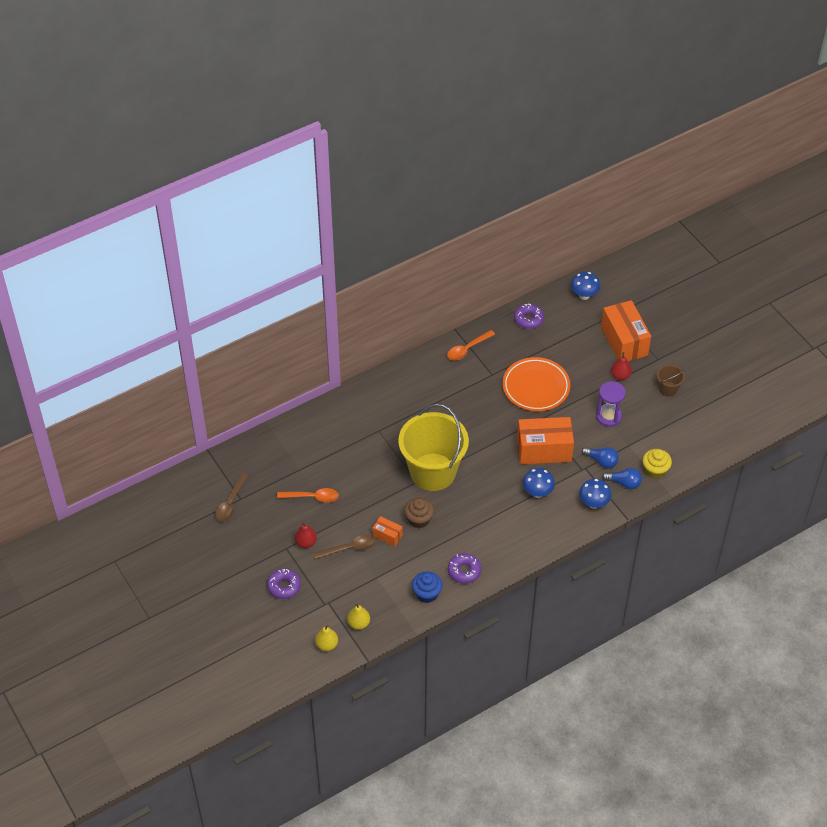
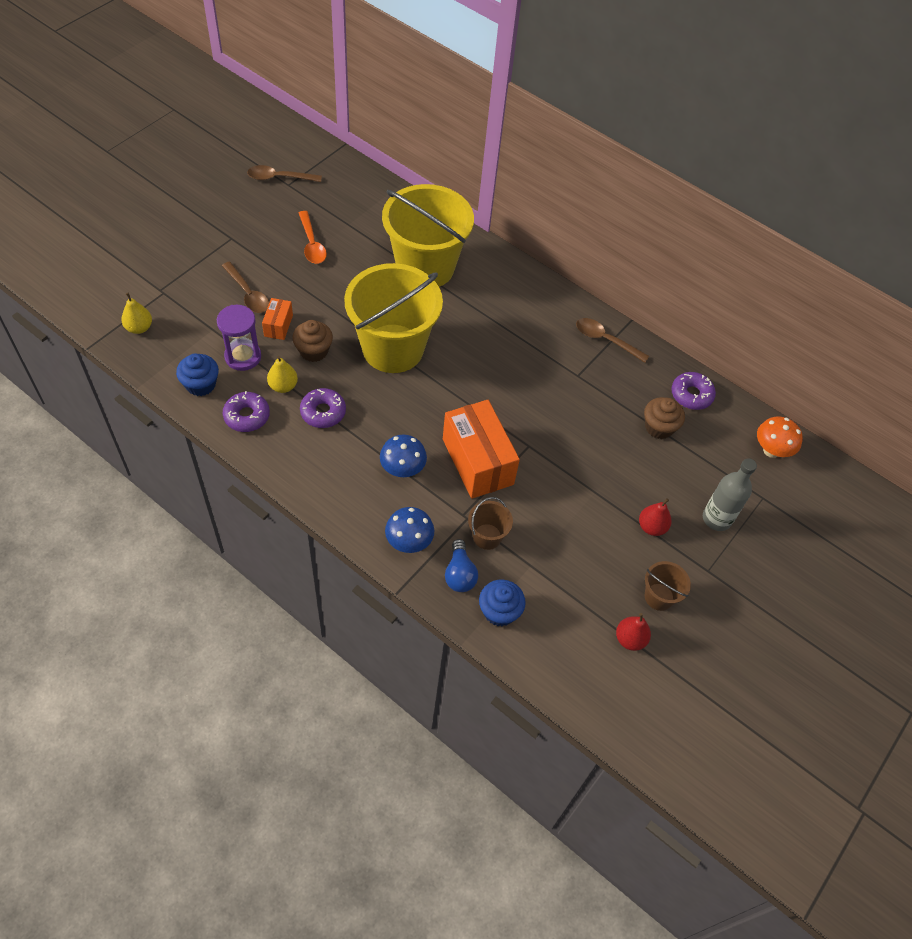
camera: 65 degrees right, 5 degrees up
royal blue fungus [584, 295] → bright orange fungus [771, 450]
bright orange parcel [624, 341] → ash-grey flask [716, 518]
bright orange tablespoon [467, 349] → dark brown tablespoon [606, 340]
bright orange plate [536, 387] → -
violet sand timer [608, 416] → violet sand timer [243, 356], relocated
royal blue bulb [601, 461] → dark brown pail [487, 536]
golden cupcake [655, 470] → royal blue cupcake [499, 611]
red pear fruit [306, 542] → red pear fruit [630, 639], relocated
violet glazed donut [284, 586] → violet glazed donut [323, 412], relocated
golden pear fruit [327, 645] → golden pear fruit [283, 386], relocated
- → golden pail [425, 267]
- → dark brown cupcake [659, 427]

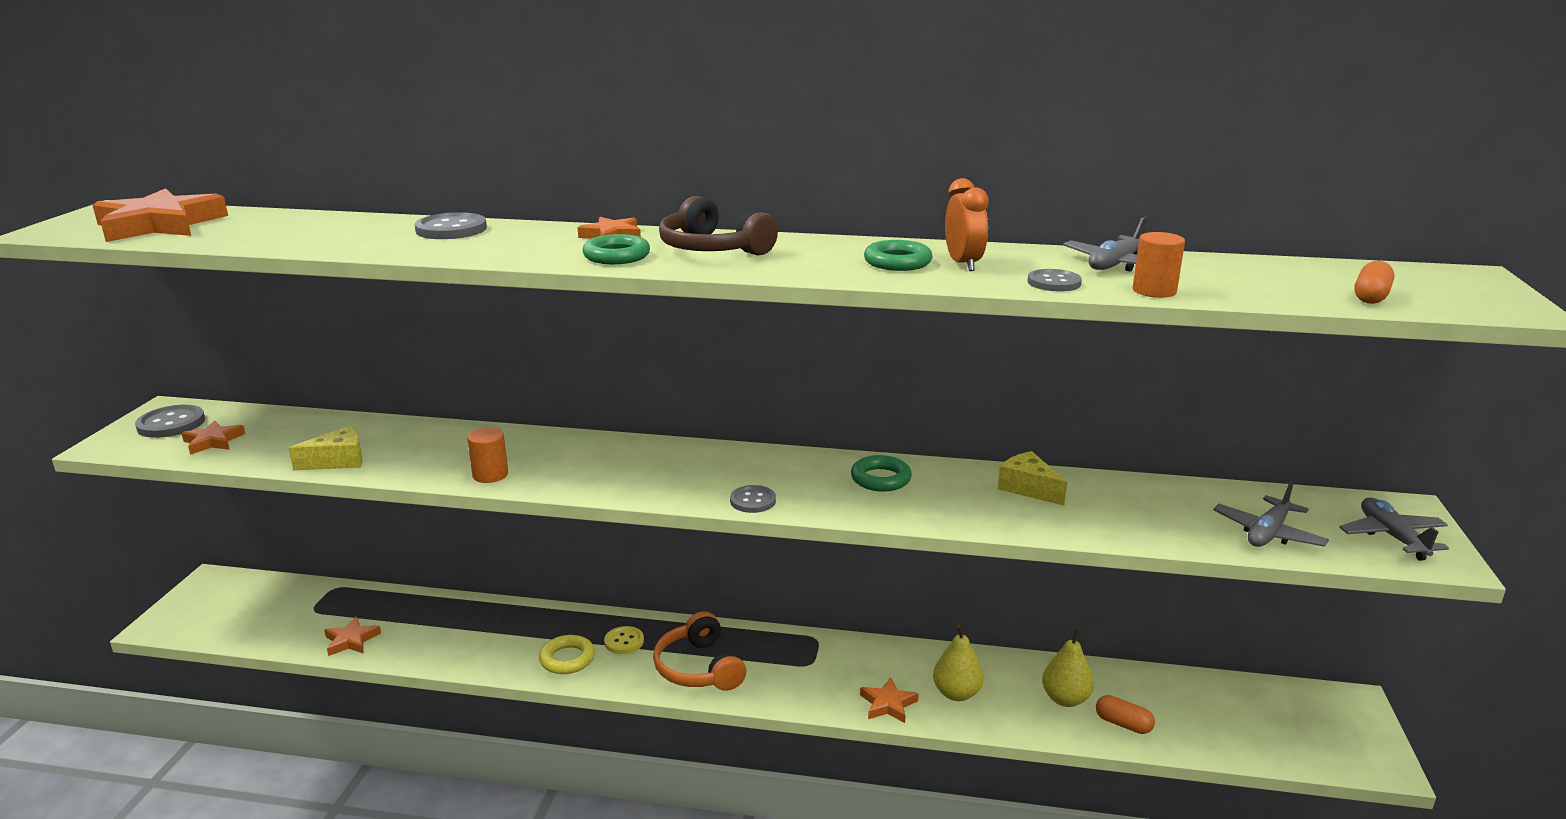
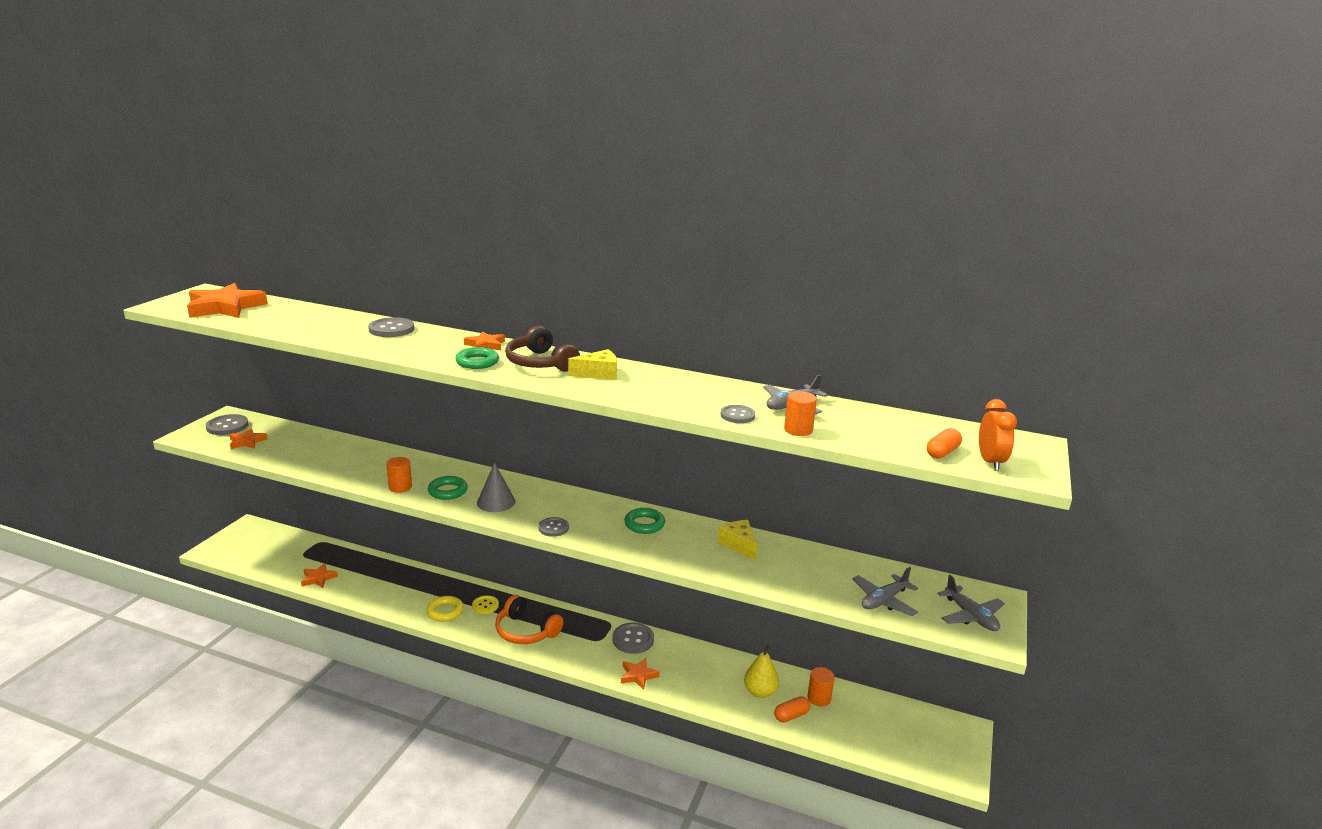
camera: 10 degrees right, 0 degrees up
bright orange alarm clock [963, 264] → bright orange alarm clock [990, 462], relocated
emerald torus [897, 262] → emerald torus [448, 491], relocated
golden cheese [338, 461] → golden cheese [598, 373], relocated
ash-grey aeroplane [1392, 537] → ash-grey aeroplane [970, 616], 150 degrees clockwise
bright orange over-ear headphones [699, 668] → bright orange over-ear headphones [526, 631], 45 degrees counterclockwise
golden pear fruit [956, 693] → -
bright orange capsule [1123, 724] → bright orange capsule [791, 716], 75 degrees counterclockwise
- → ash-grey solid cone [496, 502]
- → ash-grey button [633, 639]
- → bright orange solid cylinder [819, 698]

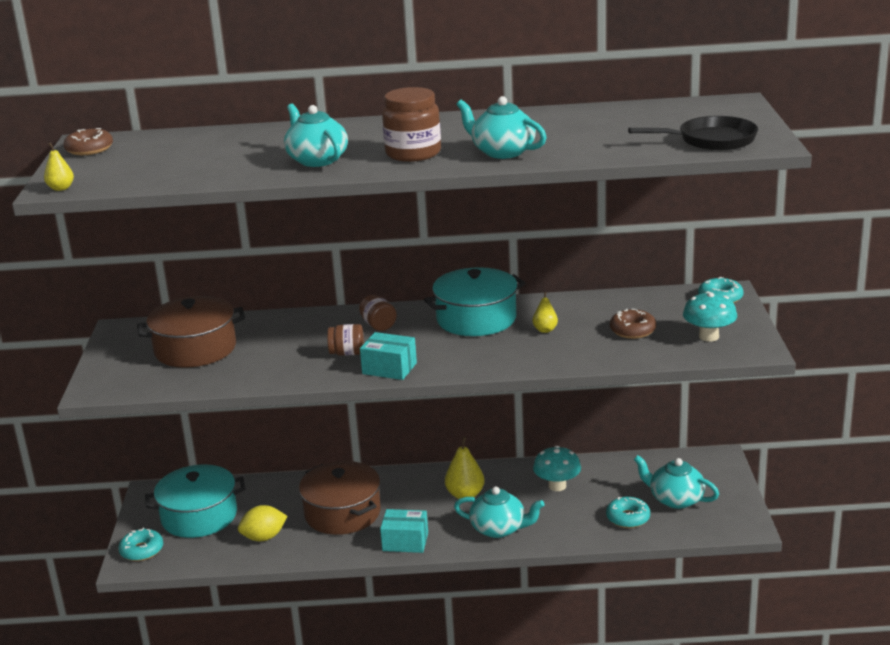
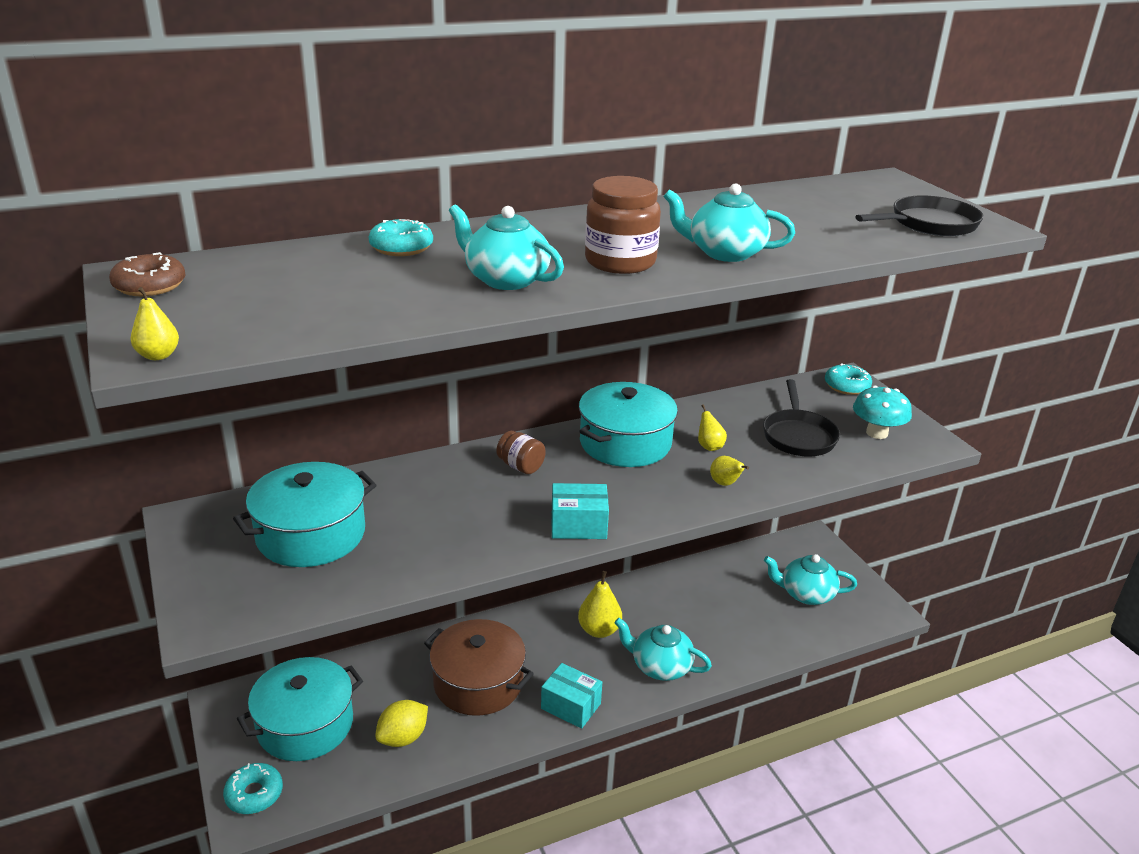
camera: 25 degrees left, 5 degrees up
dark brown cooking pot [195, 349] → teal cooking pot [311, 534]
dark brown glazed donut [632, 330] → black skillet [798, 436]
dark brown jam jar [347, 353] → -
teal fungus [557, 486] → -
teal china teapot [499, 529] → teal china teapot [660, 666], 150 degrees counterclockwise
teal glazed donut [628, 518] → teal glazed donut [401, 247], relocated
teal parcel [405, 542] → teal parcel [571, 706], 45 degrees clockwise
- → golden pear fruit [725, 484]

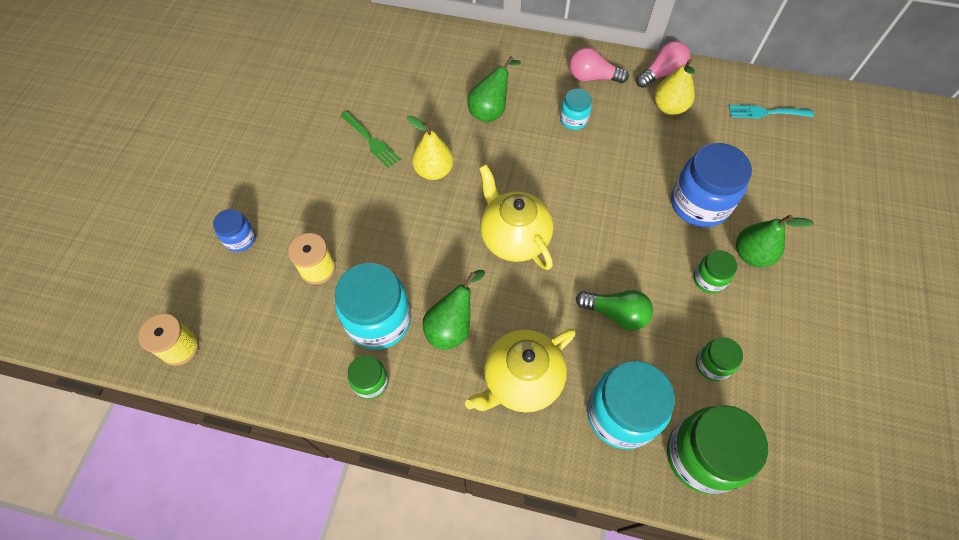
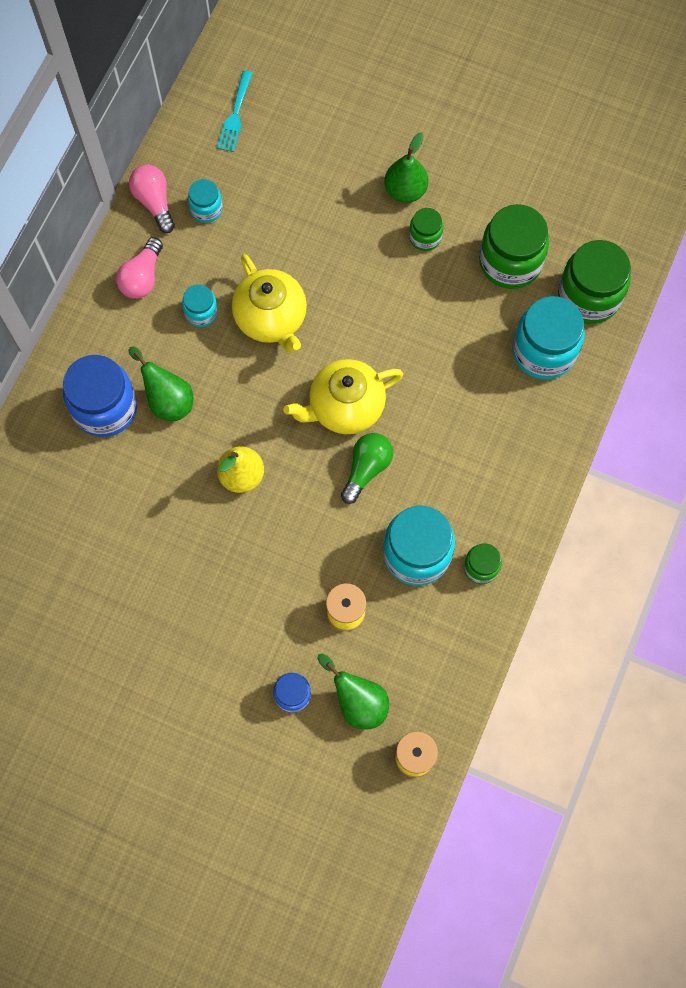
camera: 80 degrees left, 10 degrees up
golden pear fruit [669, 107] → teal jam jar [206, 209]
emerald dinner fork [371, 141] → -
royal blue jam jar [699, 204] → royal blue jam jar [105, 408], relocated
emerald pear fruit [452, 327] → emerald pear fruit [358, 701], relocated
emerald bulb [615, 313] → emerald bulb [366, 469], relocated
golden china teapot [521, 380] → golden china teapot [271, 319], relocated
emerald jam jar [712, 365] → emerald jam jar [510, 262], x1.93

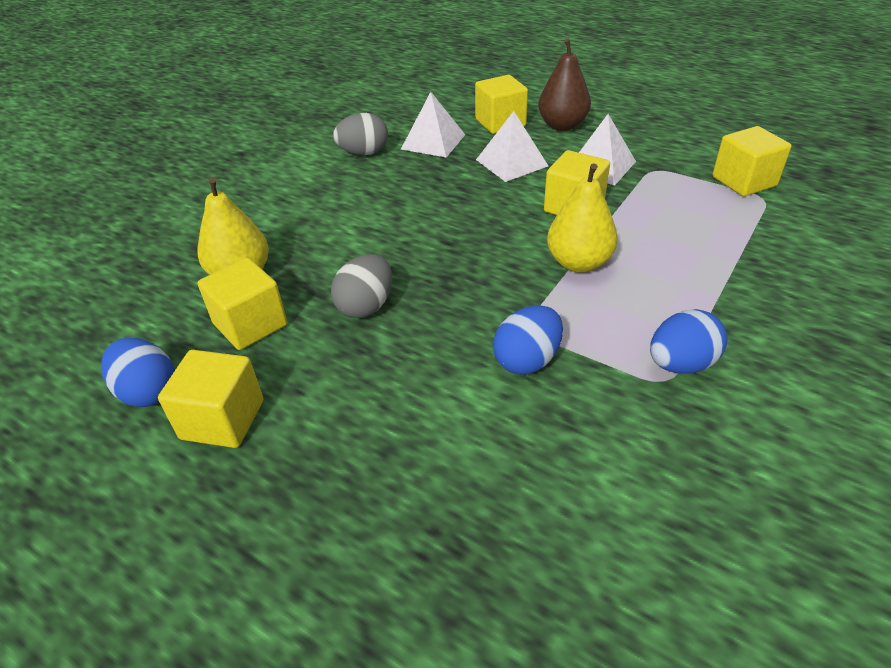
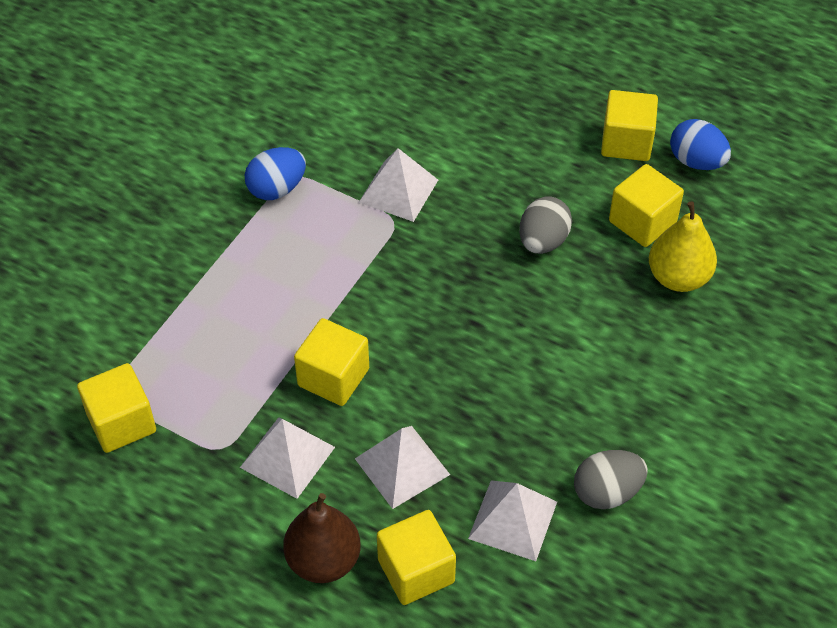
camera: 175 degrees right, 10 degrees up
golden pear fruit [578, 263] → -
royal blue egg [527, 360] → snow-white pyramid shape [398, 191]

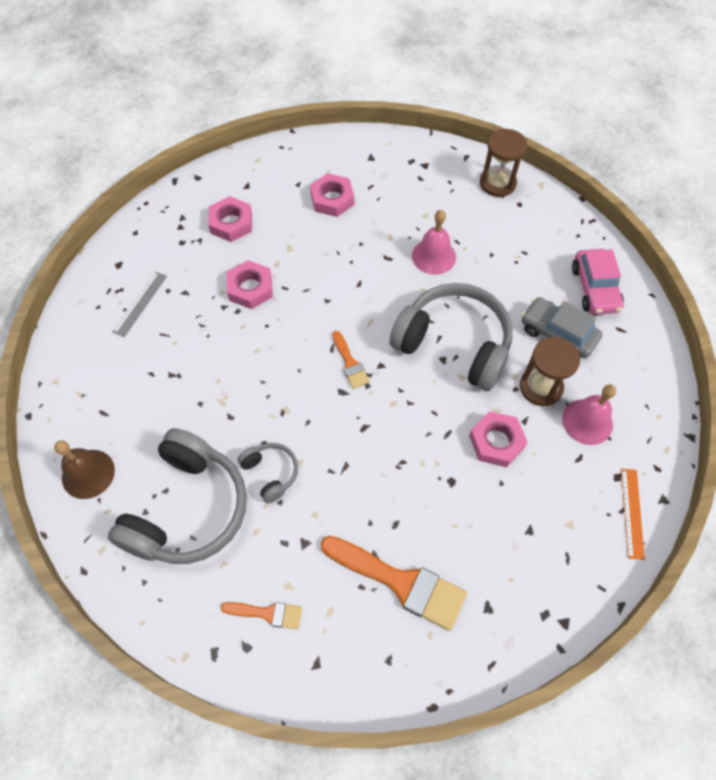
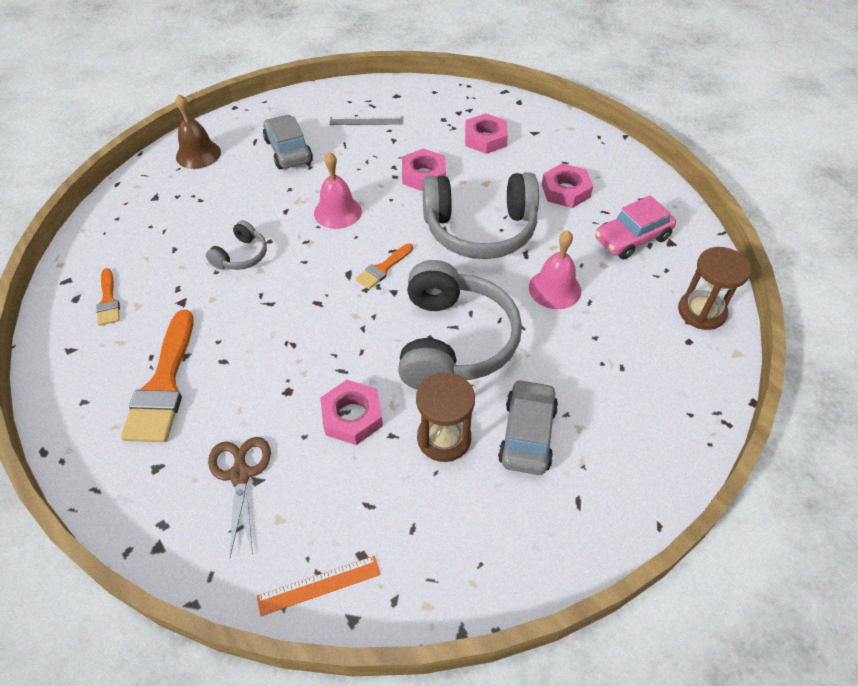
camera: 65 degrees right, 10 degrees down
rose-pink automobile [594, 289] → rose-pink automobile [632, 238], relocated
rose-pink hand bell [587, 421] → rose-pink hand bell [337, 212], relocated
ash-grey over-ear headphones [188, 509] → ash-grey over-ear headphones [480, 230], relocated
- → ash-grey automobile [288, 151]
- → dark brown shears [240, 474]

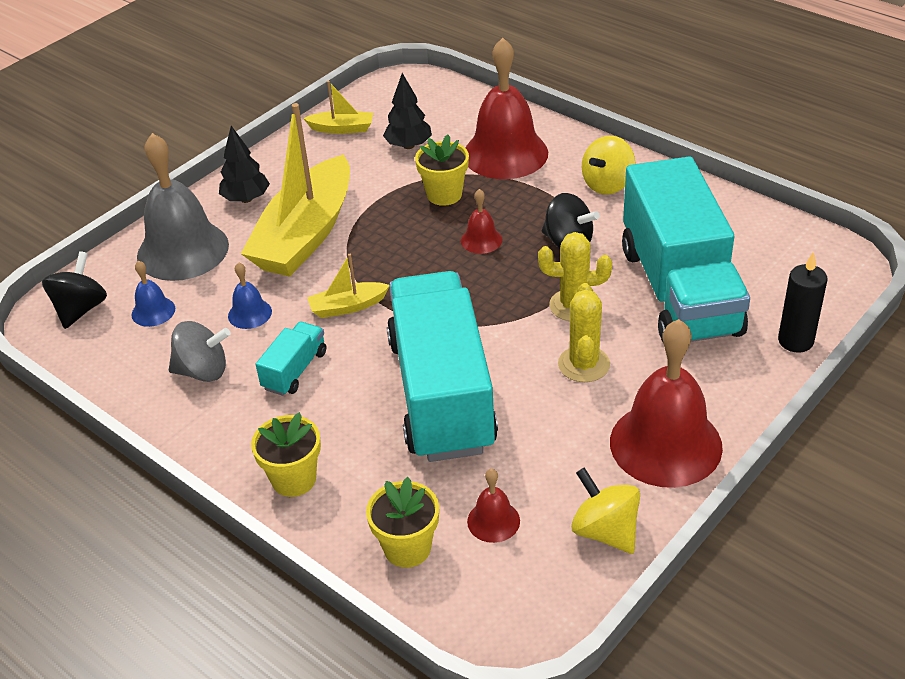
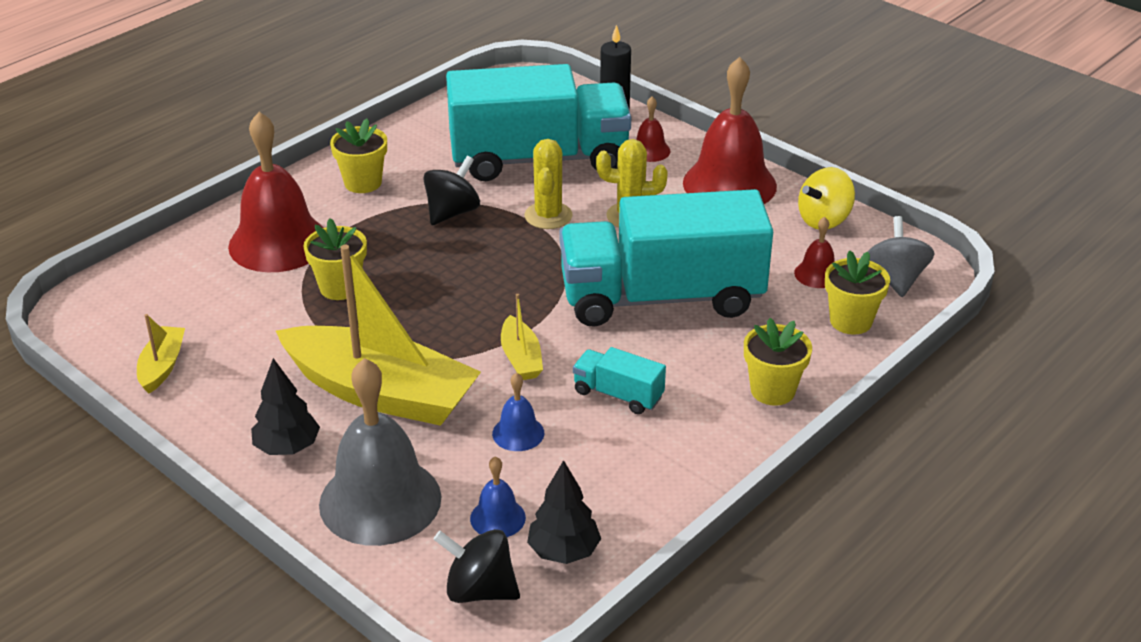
camera: 90 degrees left, 5 degrees down
black toy tree [408, 146] → black toy tree [564, 551], relocated
golden toy top [607, 184] → golden plant pot [363, 183]
red hand bell [481, 240] → red hand bell [650, 150], relocated
ash-grey toy top [203, 371] → ash-grey toy top [896, 279], relocated

